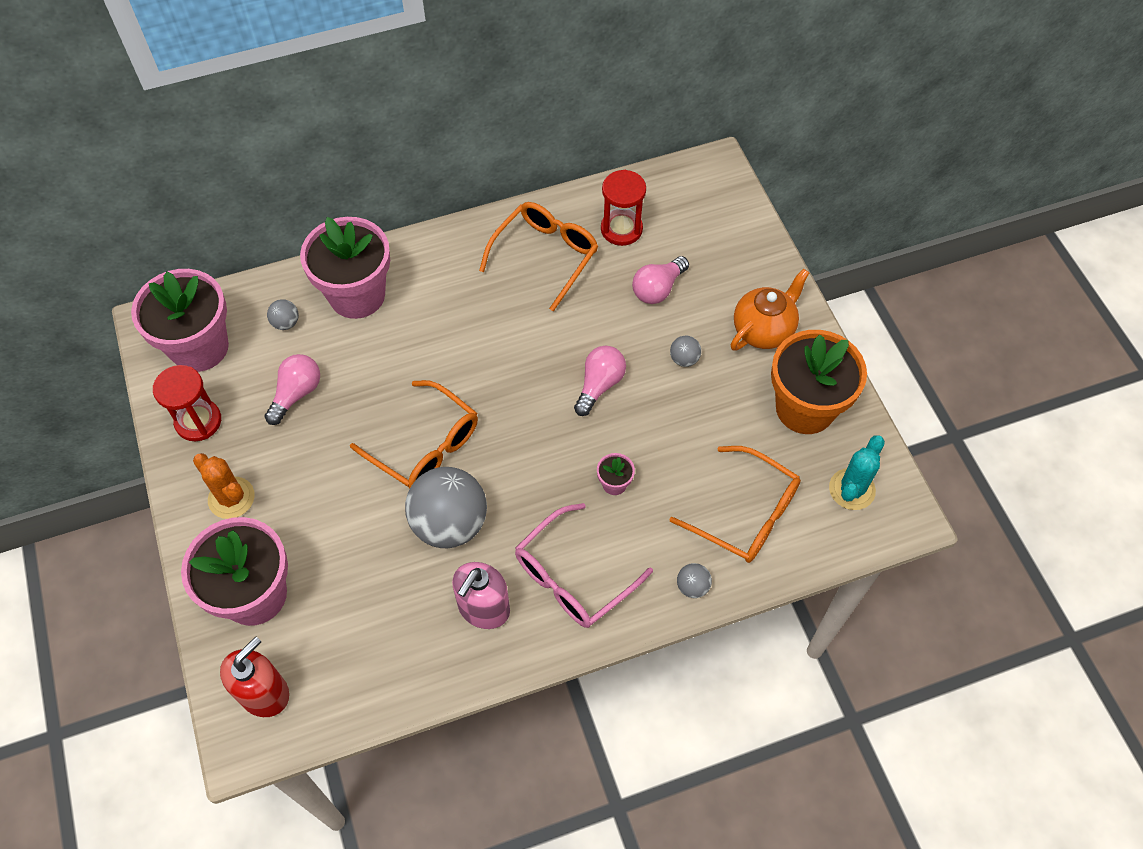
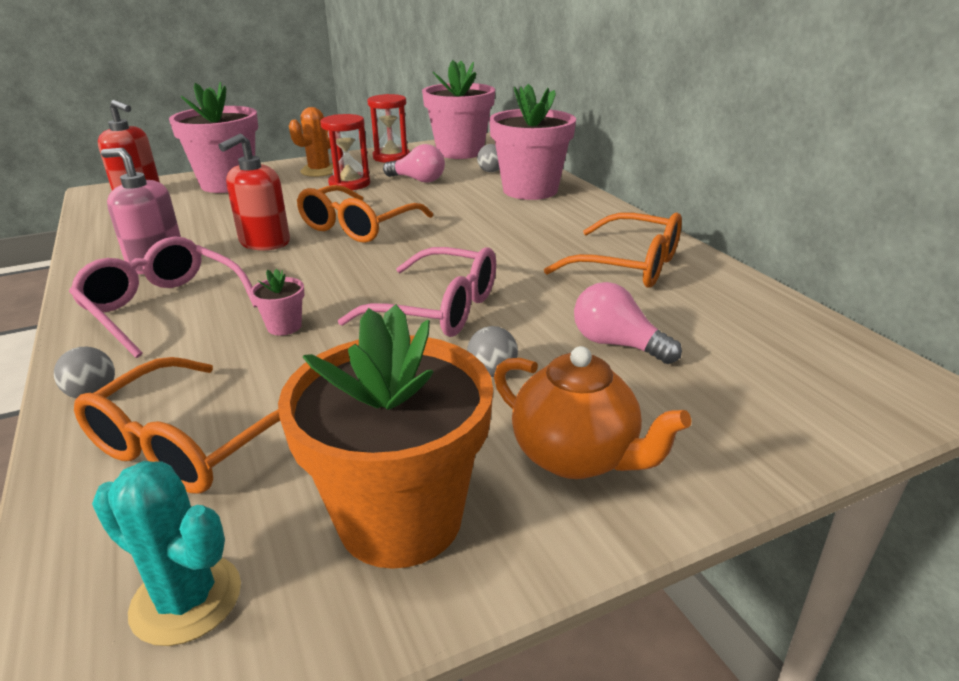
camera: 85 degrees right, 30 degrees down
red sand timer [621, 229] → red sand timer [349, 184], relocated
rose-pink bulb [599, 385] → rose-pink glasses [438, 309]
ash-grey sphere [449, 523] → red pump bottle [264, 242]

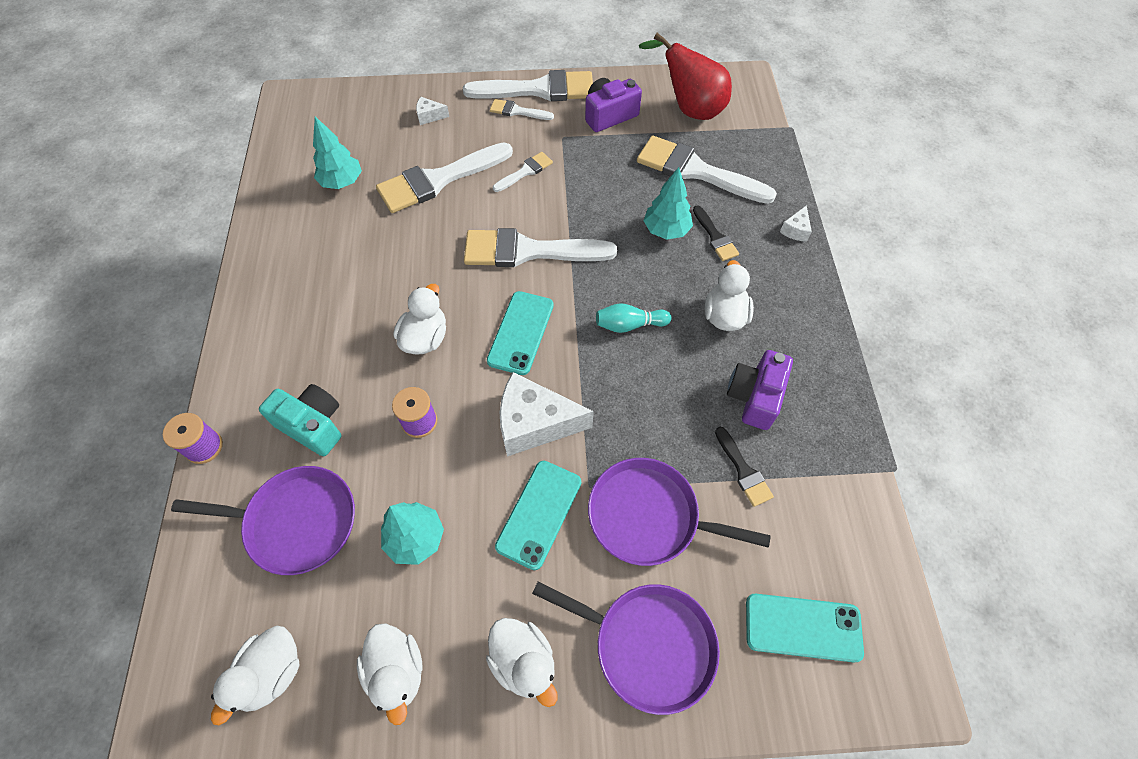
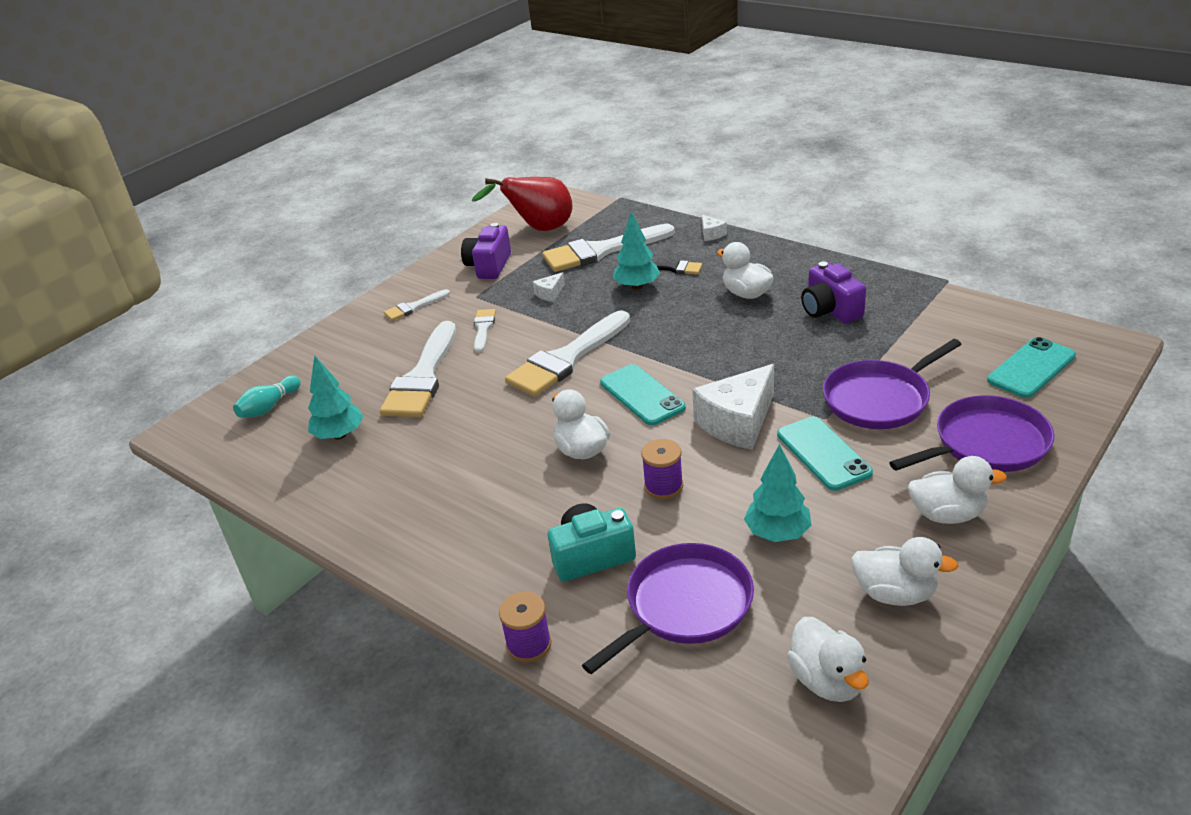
camera: 45 degrees left, 25 degrees down
snow-white paintbrush [539, 89] → -
snow-white cheese [429, 116] → snow-white cheese [550, 294], relocated
teal tenpin [629, 325] → teal tenpin [269, 407], relocated
black paintbrush [743, 470] → -

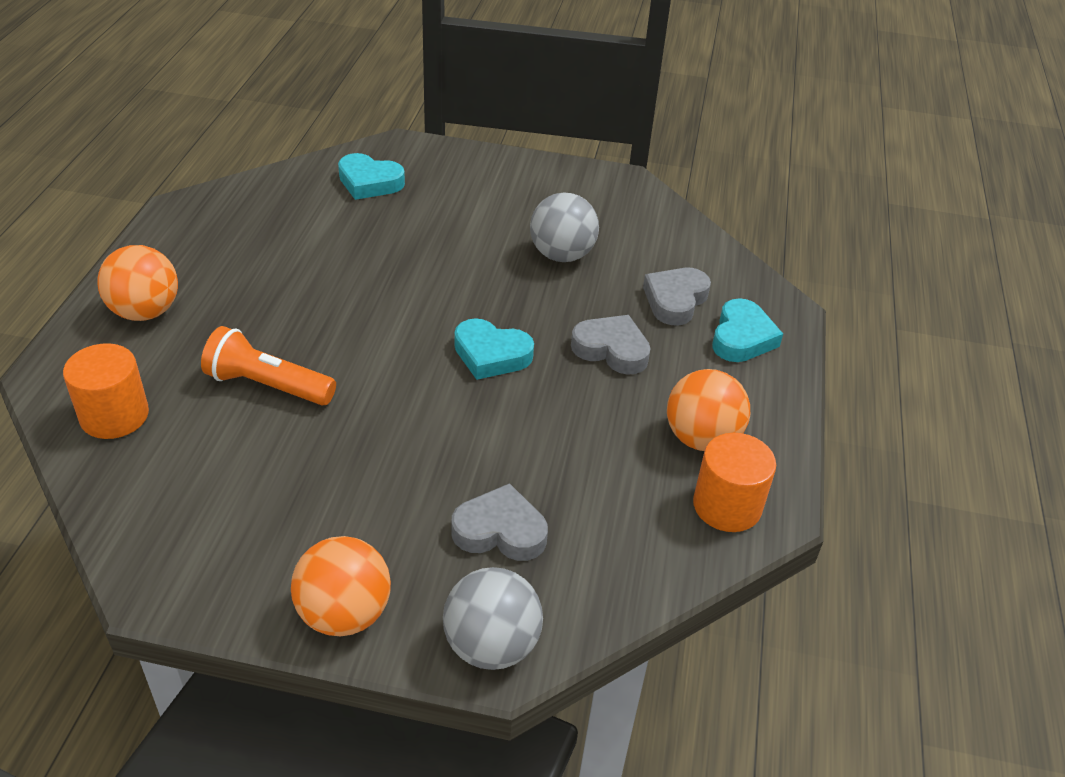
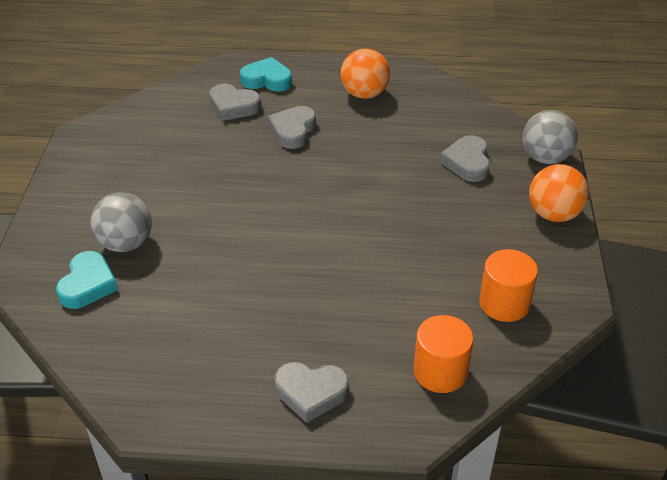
camera: 95 degrees left, 0 degrees up
ash-grey sphere [562, 255] → ash-grey sphere [126, 243], relocated
bright orange sphere [145, 312] → ash-grey love heart [311, 393]
teal love heart [491, 355] → -
bright orange pocket torch [267, 385] → -
bright orange solid cylinder [727, 506] → bright orange solid cylinder [504, 303], relocated

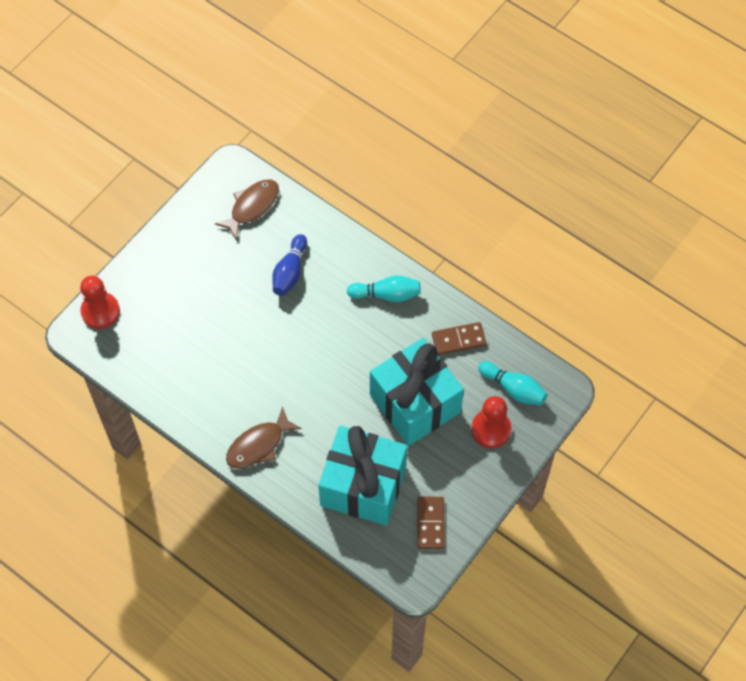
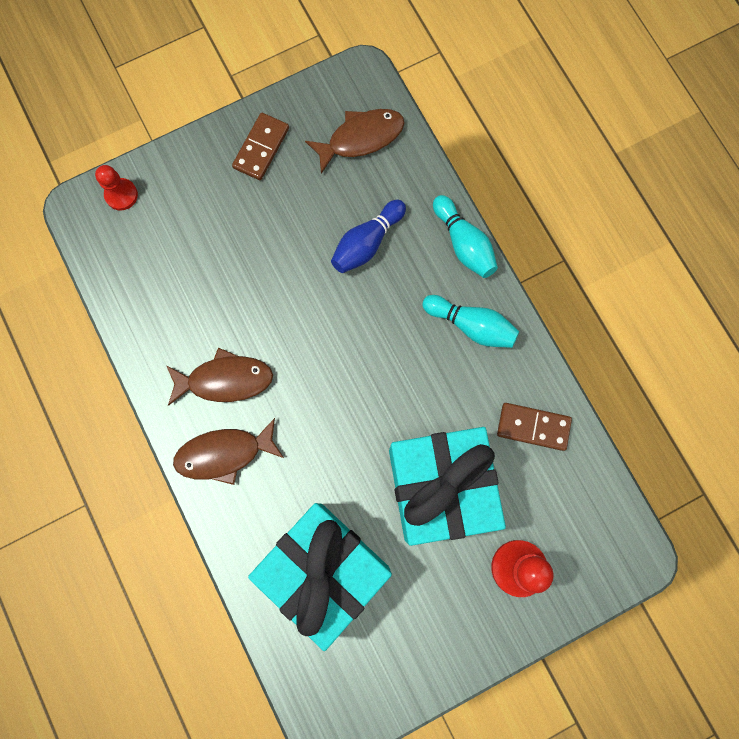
camera: 25 degrees right, 15 degrees up
red pawn [100, 311] → red pawn [121, 195], x0.65
teal tenpin [513, 389] → teal tenpin [463, 243], relocated
dark brown domino [430, 523] → dark brown domino [261, 148], relocated
- → dark brown fish [225, 380]

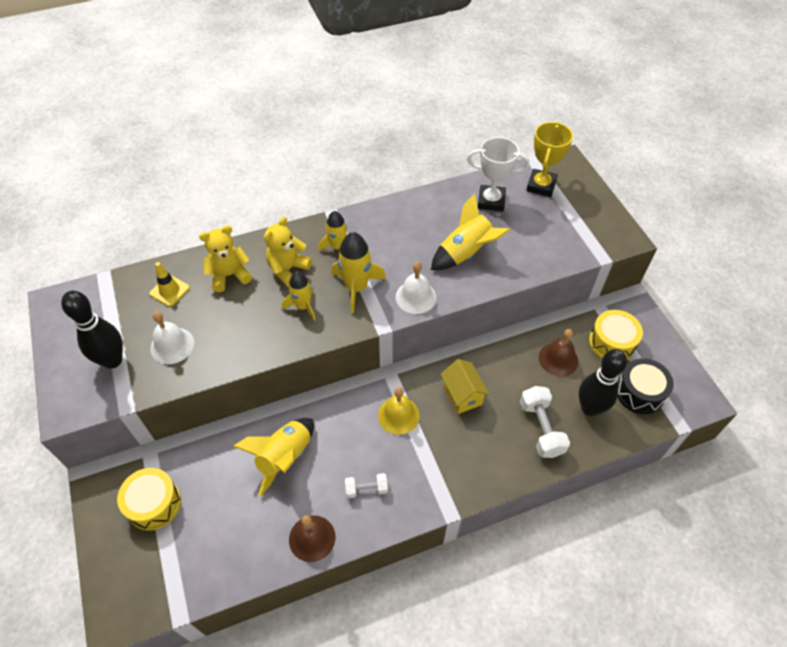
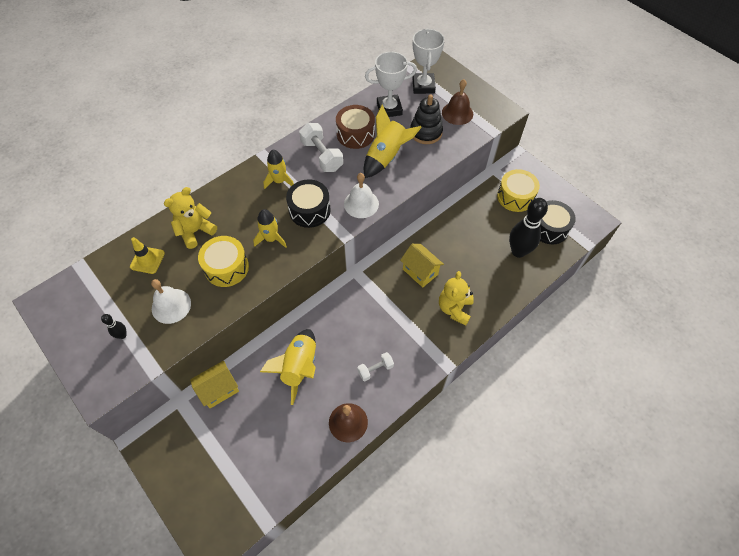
camera: 20 degrees left, 5 degrees up
golden award cup [541, 186] → snow-white award cup [423, 86]
golden stuffed bear [288, 269] → golden stuffed bear [454, 309], relocated
golden spaceship [356, 288] → black snare drum [309, 210]
black tenpin [112, 360] → black tenpin [122, 335], x0.45
dark brown hand bell [558, 359] → dark brown hand bell [457, 113], relocated
snow-white free weight [541, 428] → snow-white free weight [322, 156], relocated
golden hand bell [398, 415] → -
golden snare drum [154, 504] → golden snare drum [226, 267], relocated
- → black stacking rings [426, 132]
- → dark brown snare drum [355, 134]
- → golden cottage [219, 390]

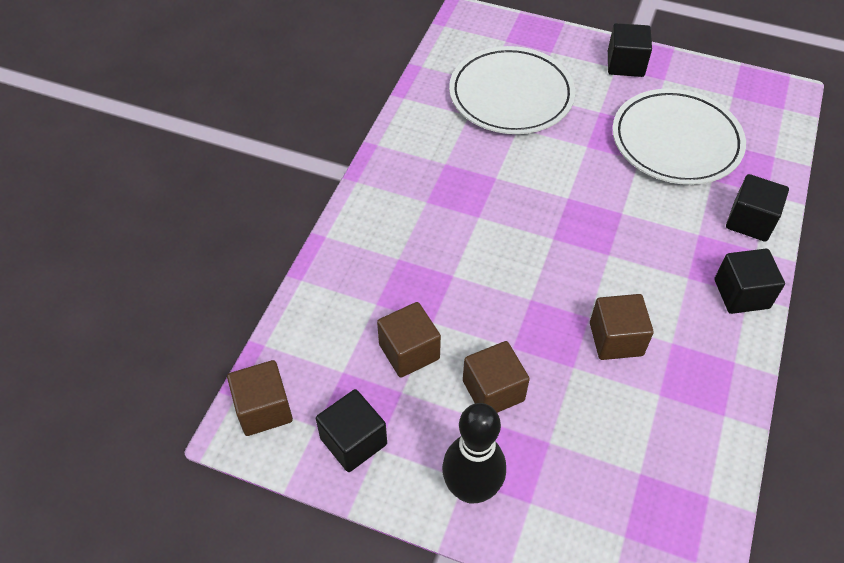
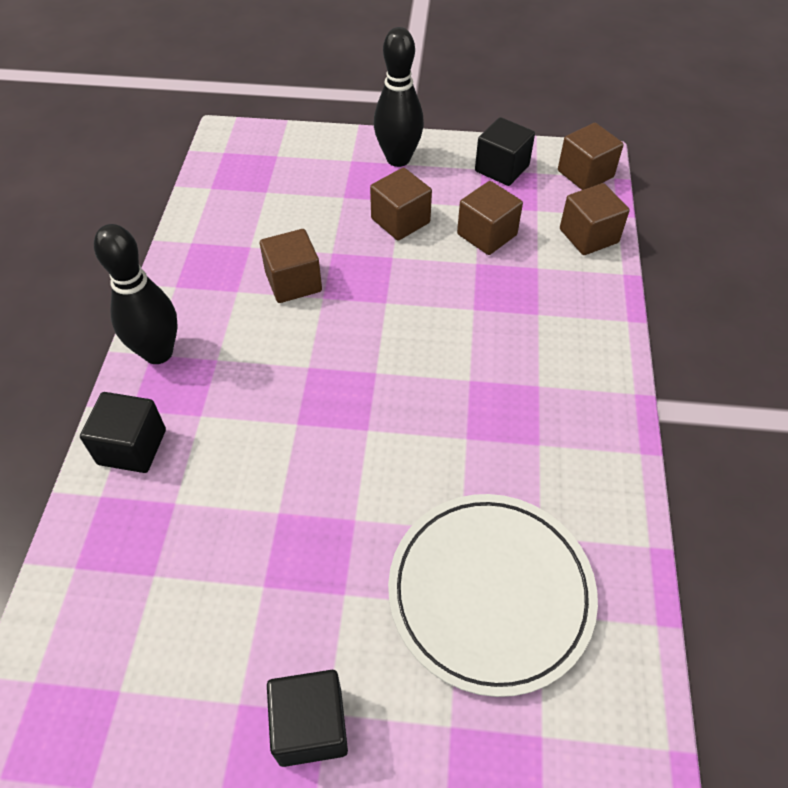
camera: 165 degrees right, 0 degrees up
snow-white plate [676, 141] → -
black block [741, 294] → black tenpin [158, 353]
- → dark brown block [588, 236]

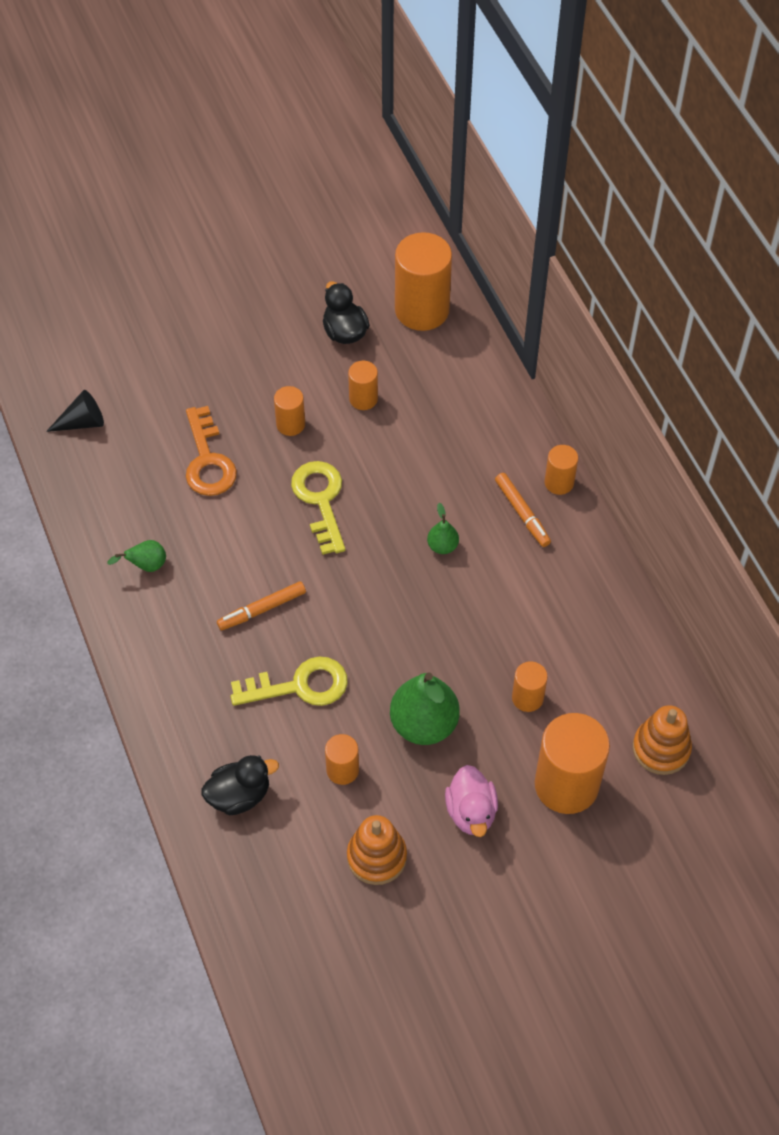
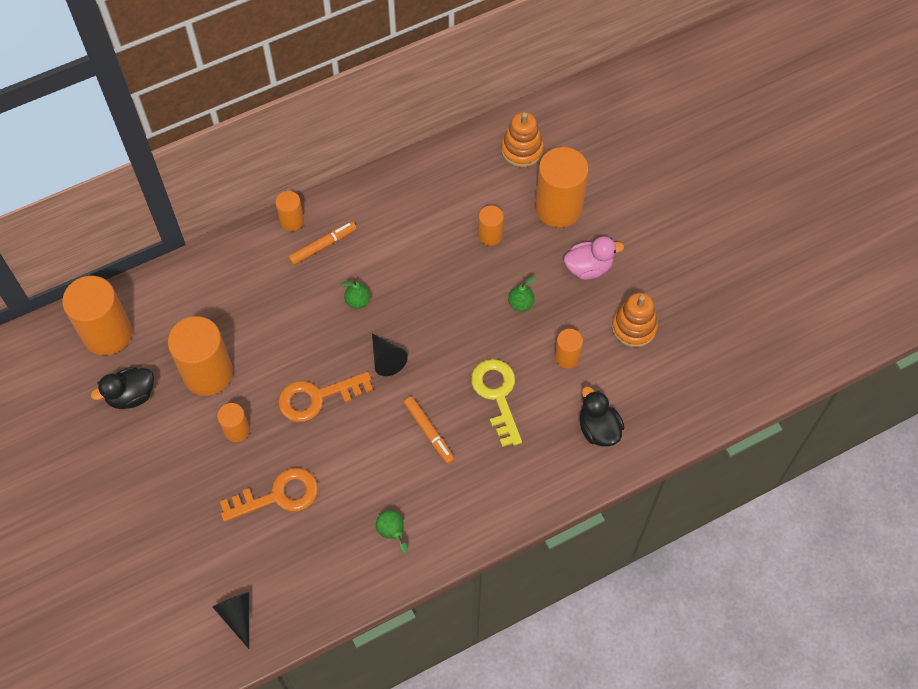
camera: 95 degrees left, 5 degrees up
bright orange solid cylinder [363, 399] → bright orange solid cylinder [208, 373], x1.96
golden door key [320, 500] → bright orange door key [317, 397]
emerald pear fruit [424, 724] → emerald pear fruit [521, 303], x0.49
- → black solid cone [386, 359]

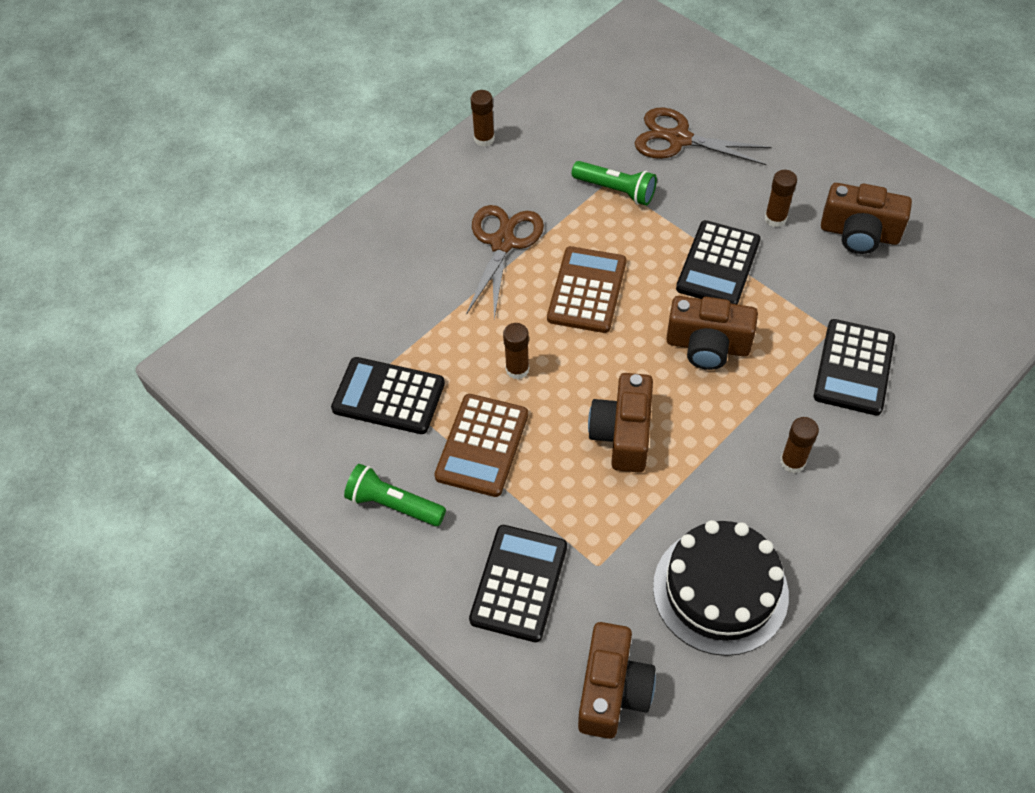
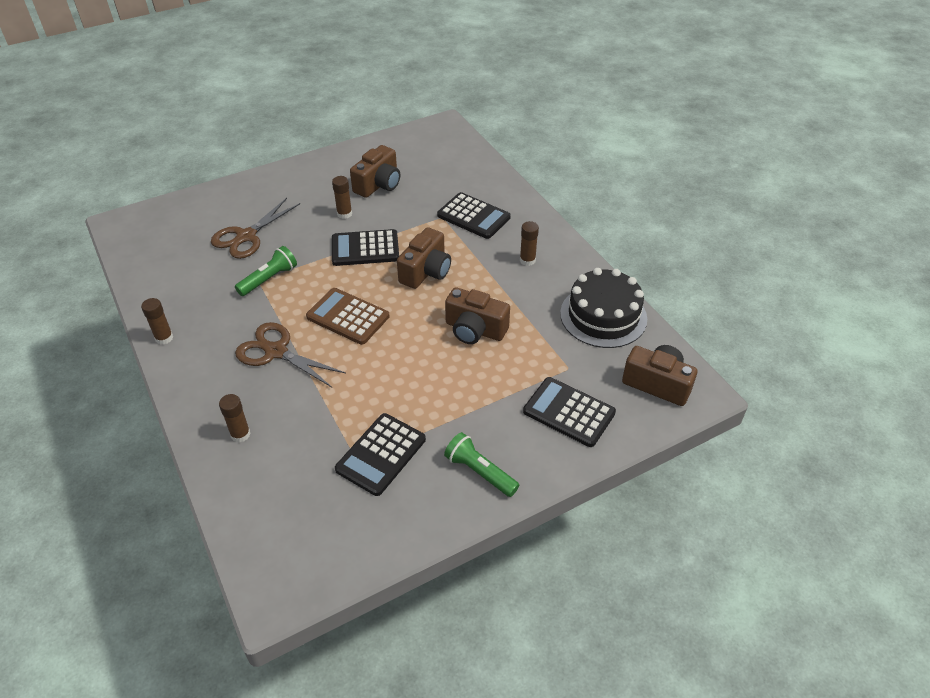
camera: 75 degrees left, 10 degrees down
black calculator [718, 265] → black calculator [365, 249], 135 degrees clockwise
dark brown stick of glue [517, 369] → dark brown stick of glue [240, 434], relocated
dark brown calculator [482, 445] → -
emerald pocket torch [393, 504] → emerald pocket torch [479, 472], 90 degrees clockwise

